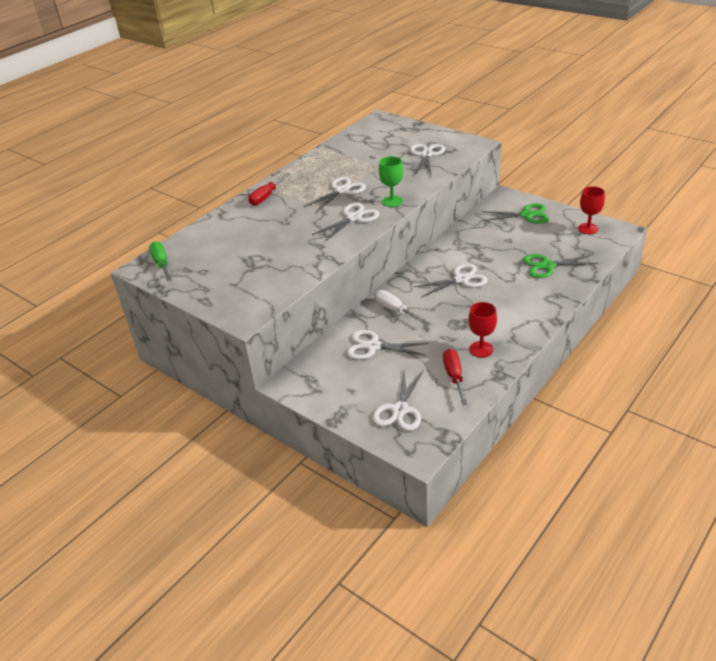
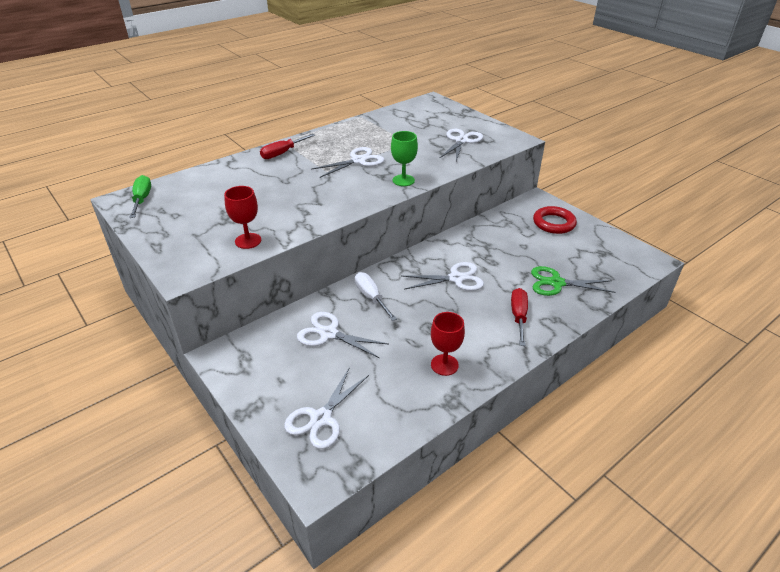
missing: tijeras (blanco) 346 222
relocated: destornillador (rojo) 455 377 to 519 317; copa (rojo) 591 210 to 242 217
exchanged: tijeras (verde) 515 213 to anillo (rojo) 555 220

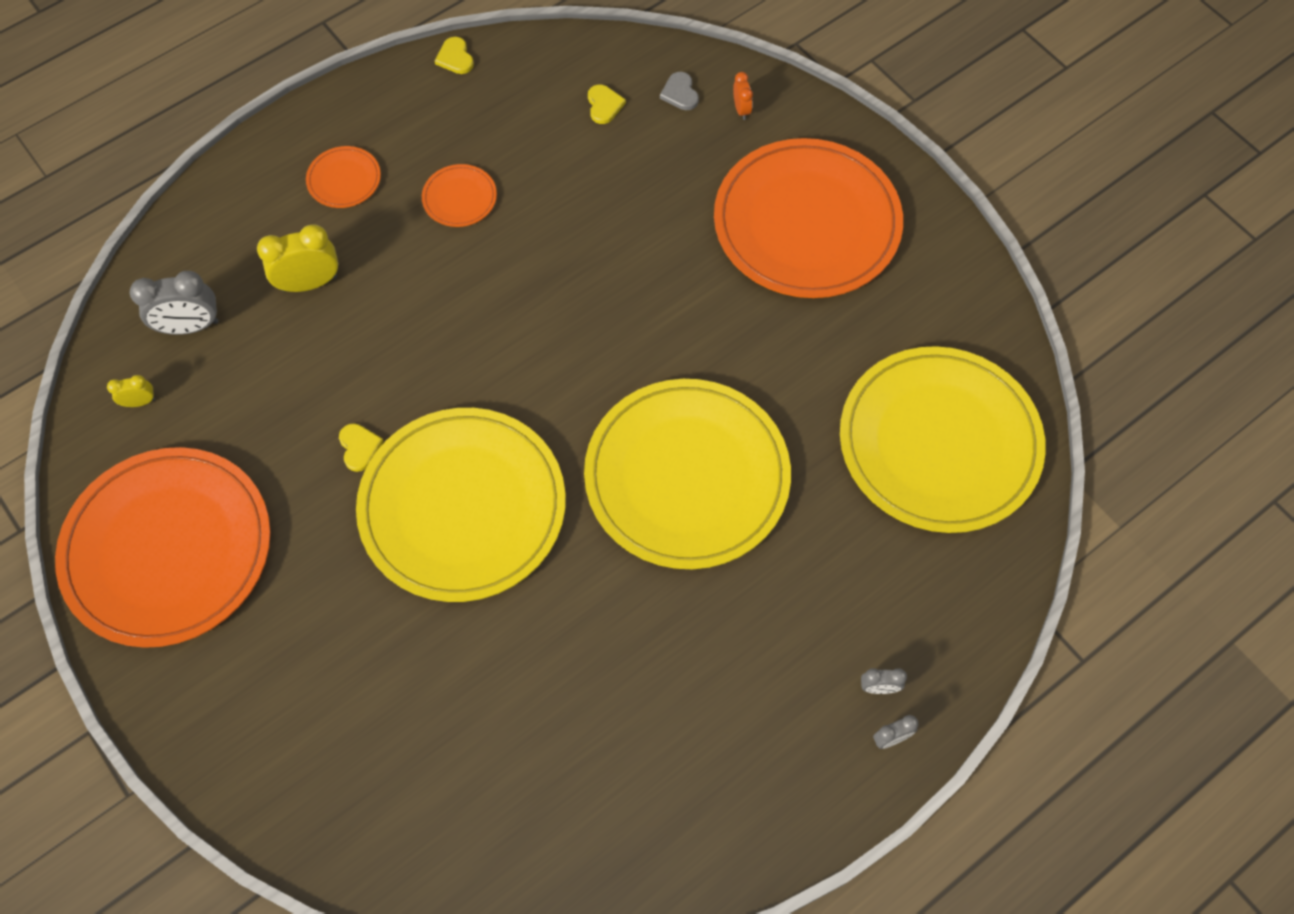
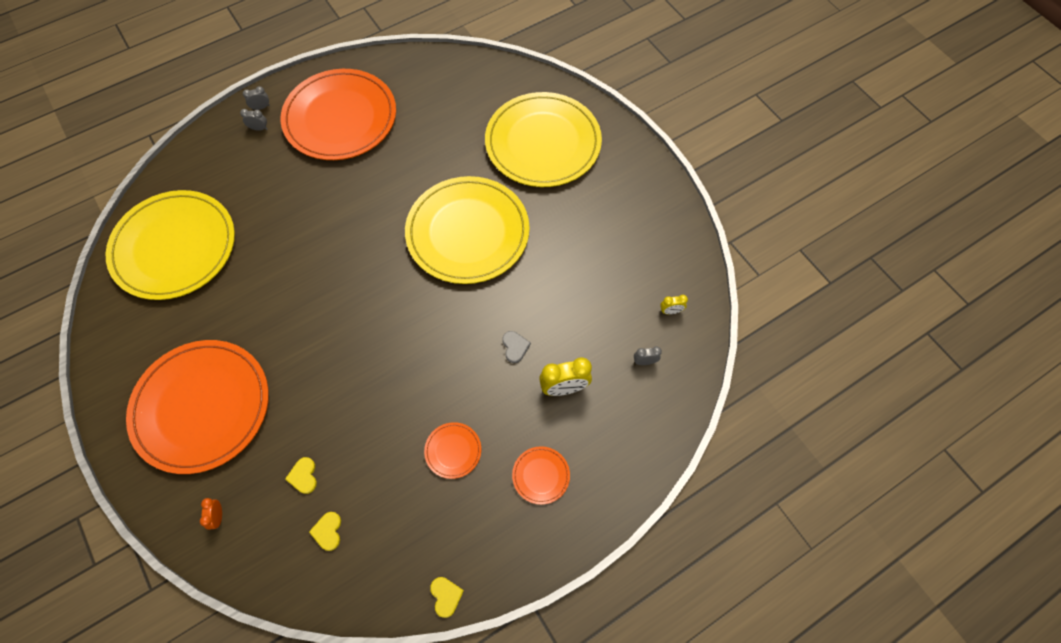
relocated: plato (naranja) 163 547 to 338 114; corazón (amarillo) 361 447 to 301 475; plato (amarillo) 687 474 to 543 139; corazón (gris) 679 91 to 516 347
size: despertador (gris) 174 303 = 648 355 x0.52

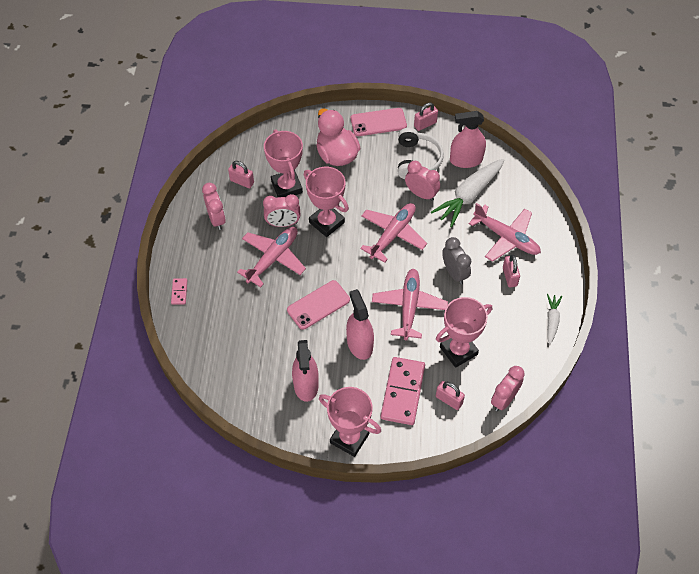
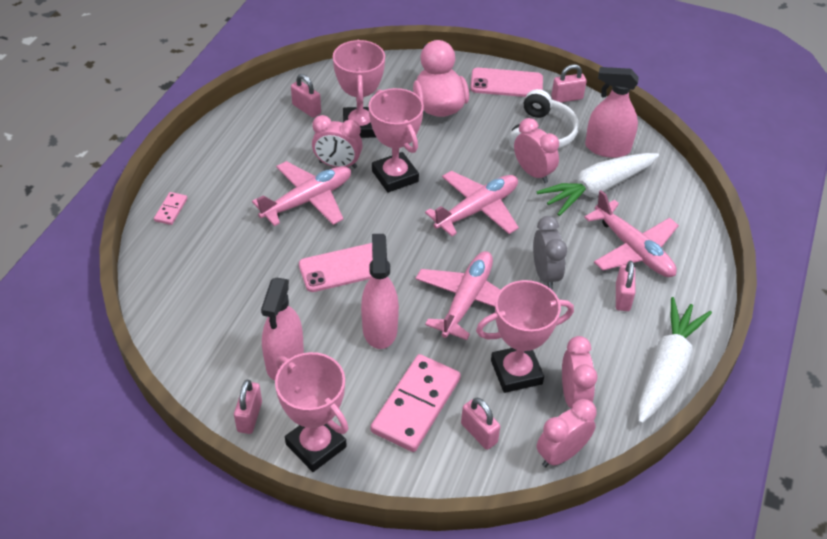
appeared: candado (rosa) 248 407
relocated: despertador (rosa) 214 206 to 580 372
size: zanahoria (blanco) 554 319 = 675 360 x1.88

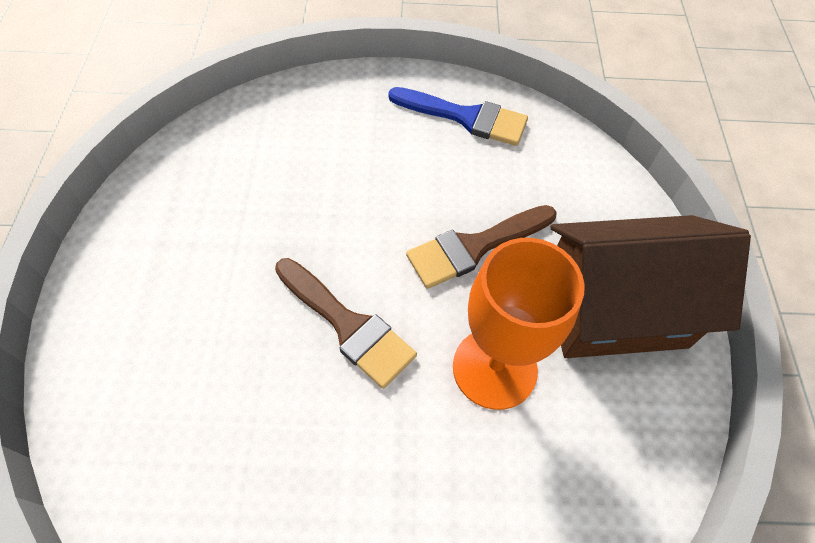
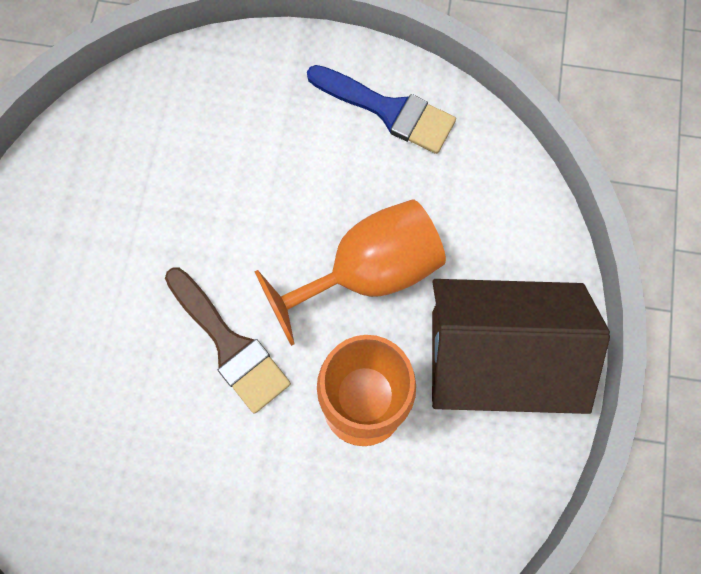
exchanged: pincel (marrón) 481 247 to copa (naranja) 350 272

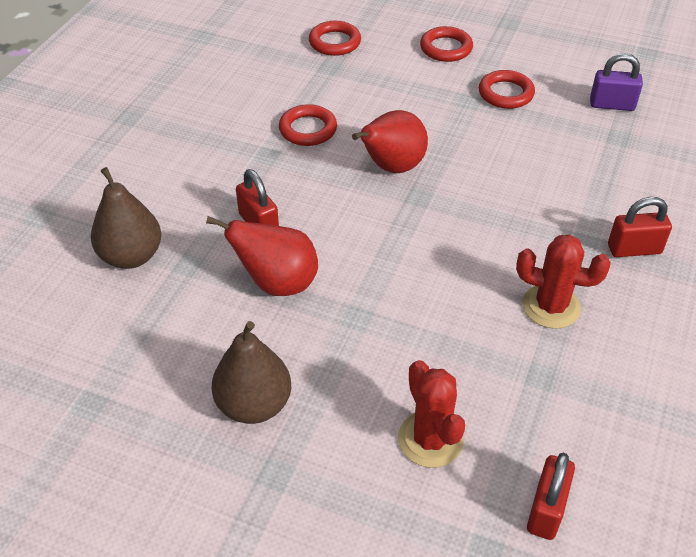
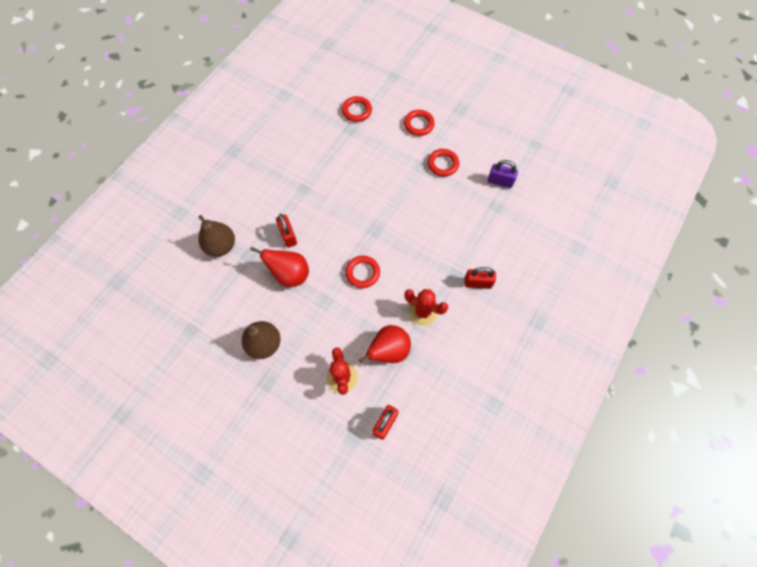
relocated: anillo (rojo) 308 125 to 362 272; pera (rojo) 390 141 to 385 344

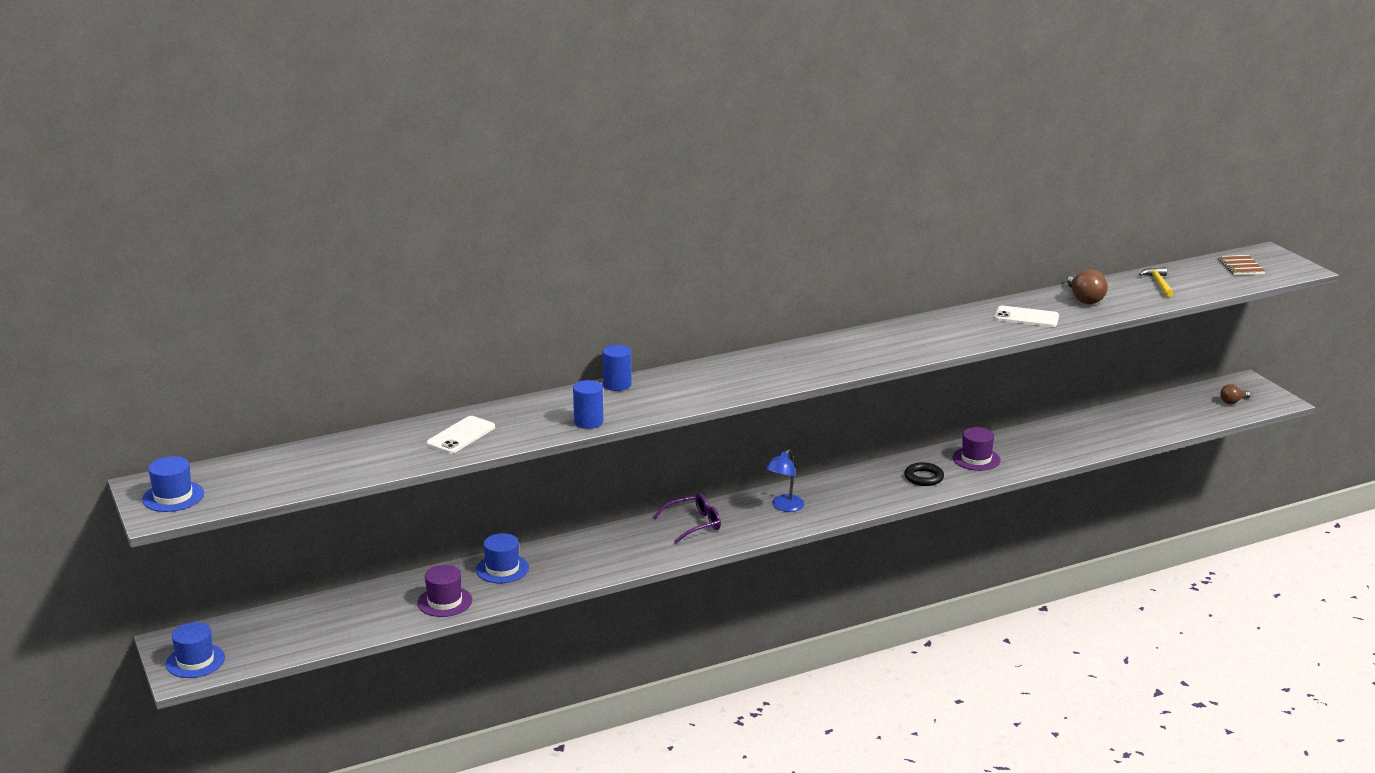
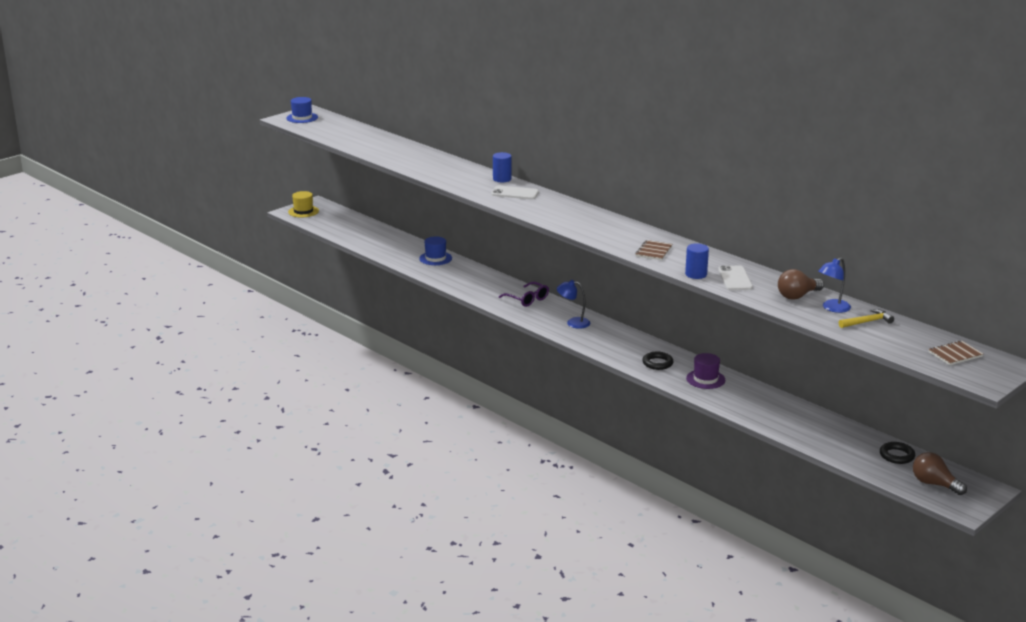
missing: sombrero (morado) 444 591
appeared: cuaderno (marrón) 653 250; lámpara (azul) 834 285; anillo (negro) 897 453
relocated: móvil (blanco) 460 435 to 515 192; cilindro (azul) 588 404 to 697 261
colour: sombrero (azul) 195 650 to sombrero (amarillo) 303 204
size: bombilla (marrón) 1235 394 = 940 473 x1.59

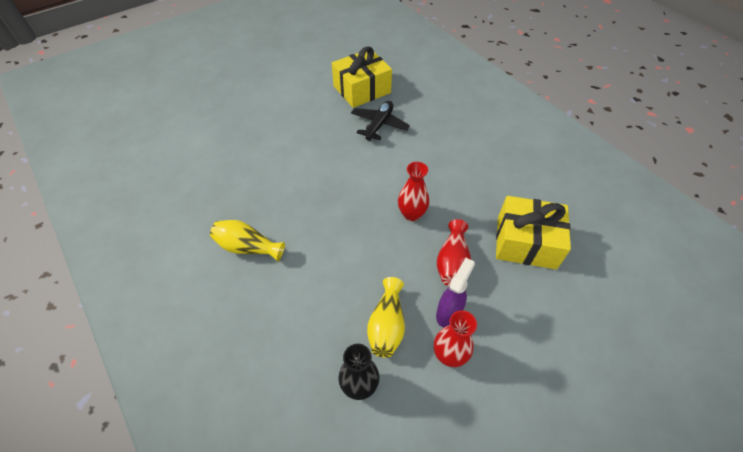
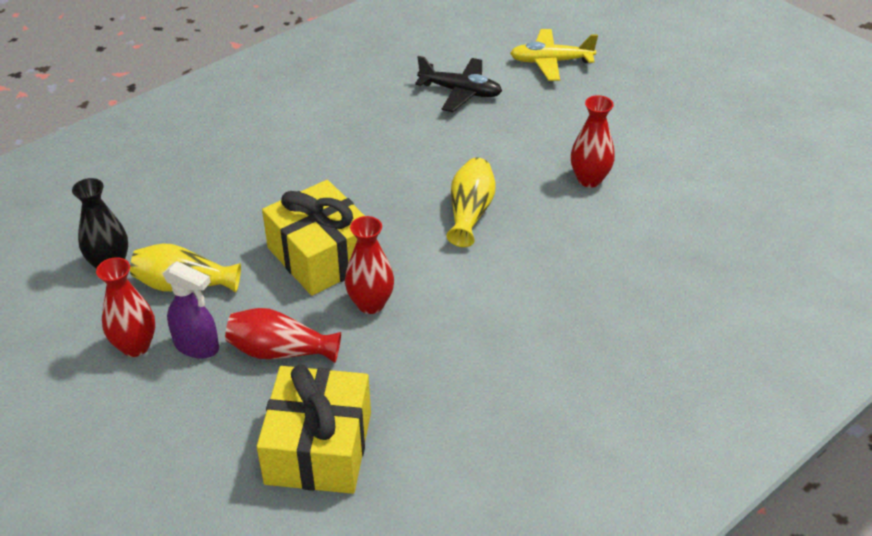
appeared: avión (amarillo) 554 55; florero (rojo) 593 141
relocated: florero (amarillo) 247 241 to 471 202; regalo (amarillo) 362 77 to 313 238; avión (negro) 380 121 to 458 84

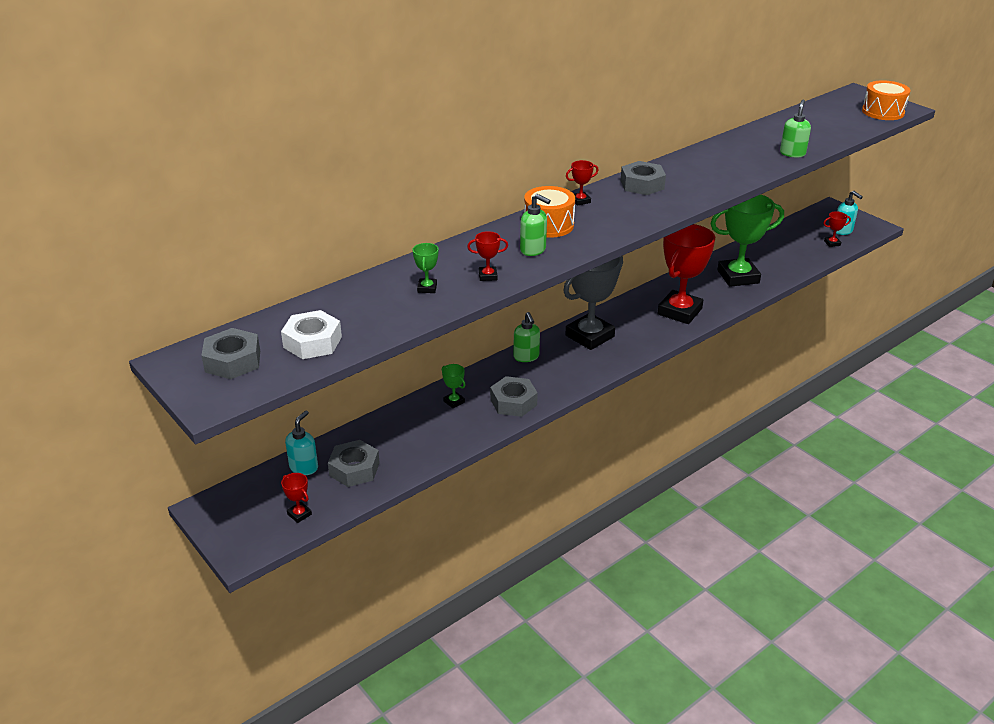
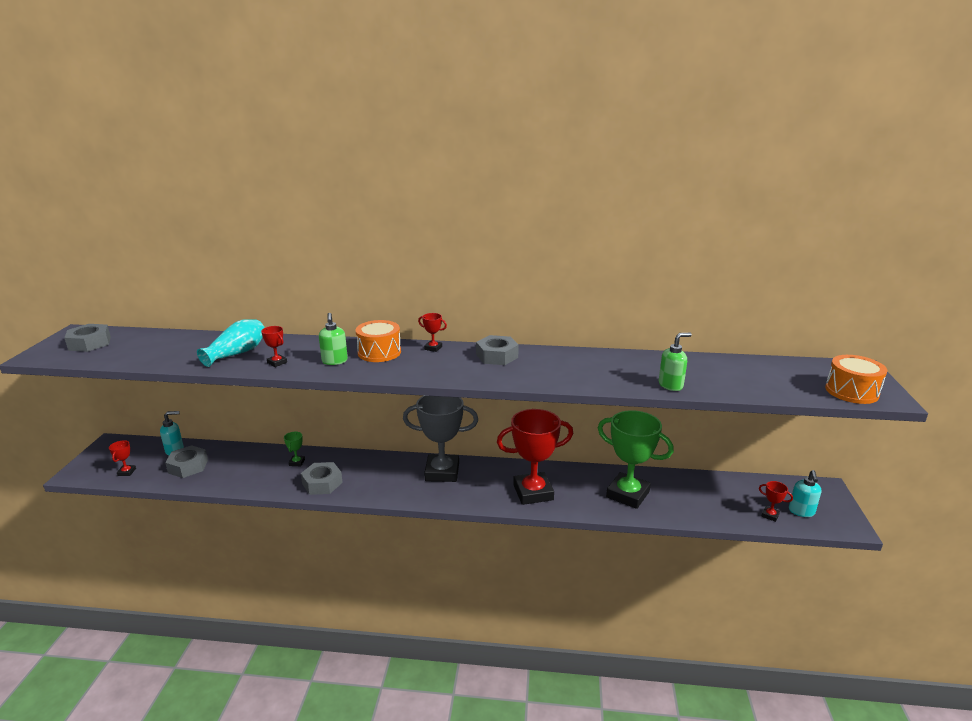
missing: tuerca (blanco) 311 334; dispensador de jabón (verde) 526 337
exchanged: trofeo (verde) 425 268 to florero (turquesa) 230 343

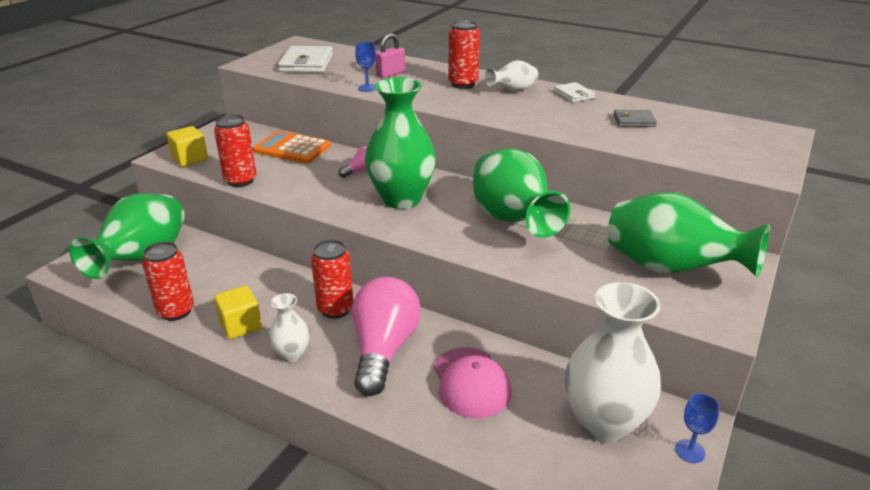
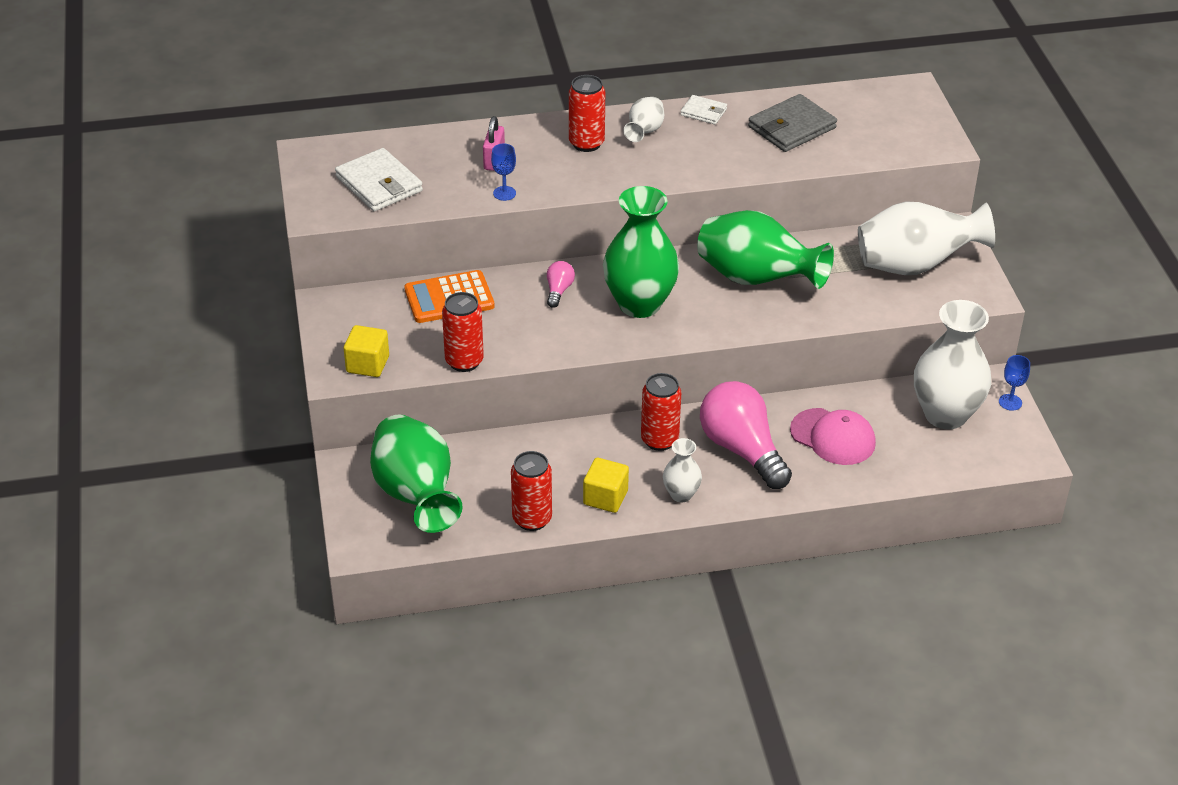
colour: florero (verde) 689 234 to florero (blanco) 926 238
size: cartera (gris) 635 118 = 792 123 x1.81

